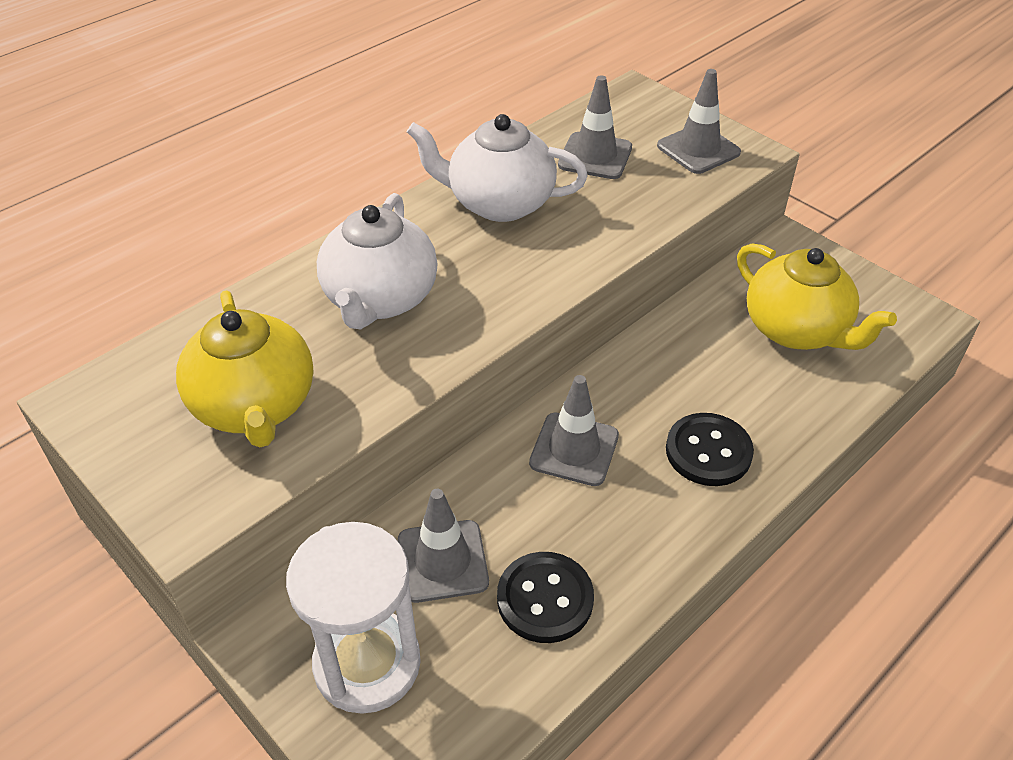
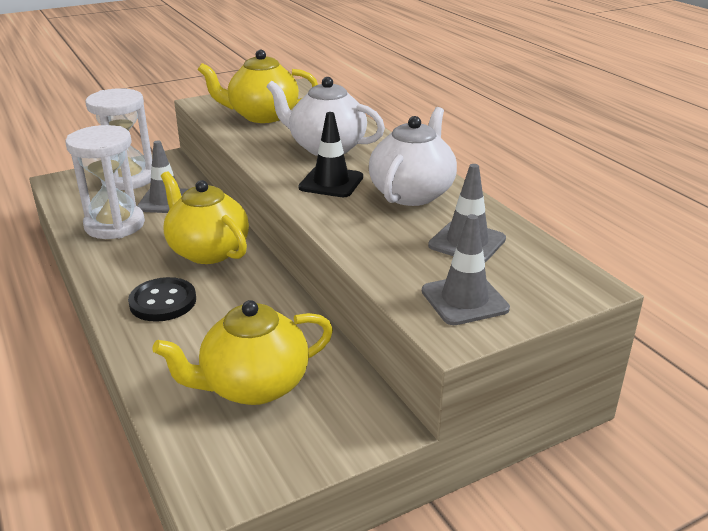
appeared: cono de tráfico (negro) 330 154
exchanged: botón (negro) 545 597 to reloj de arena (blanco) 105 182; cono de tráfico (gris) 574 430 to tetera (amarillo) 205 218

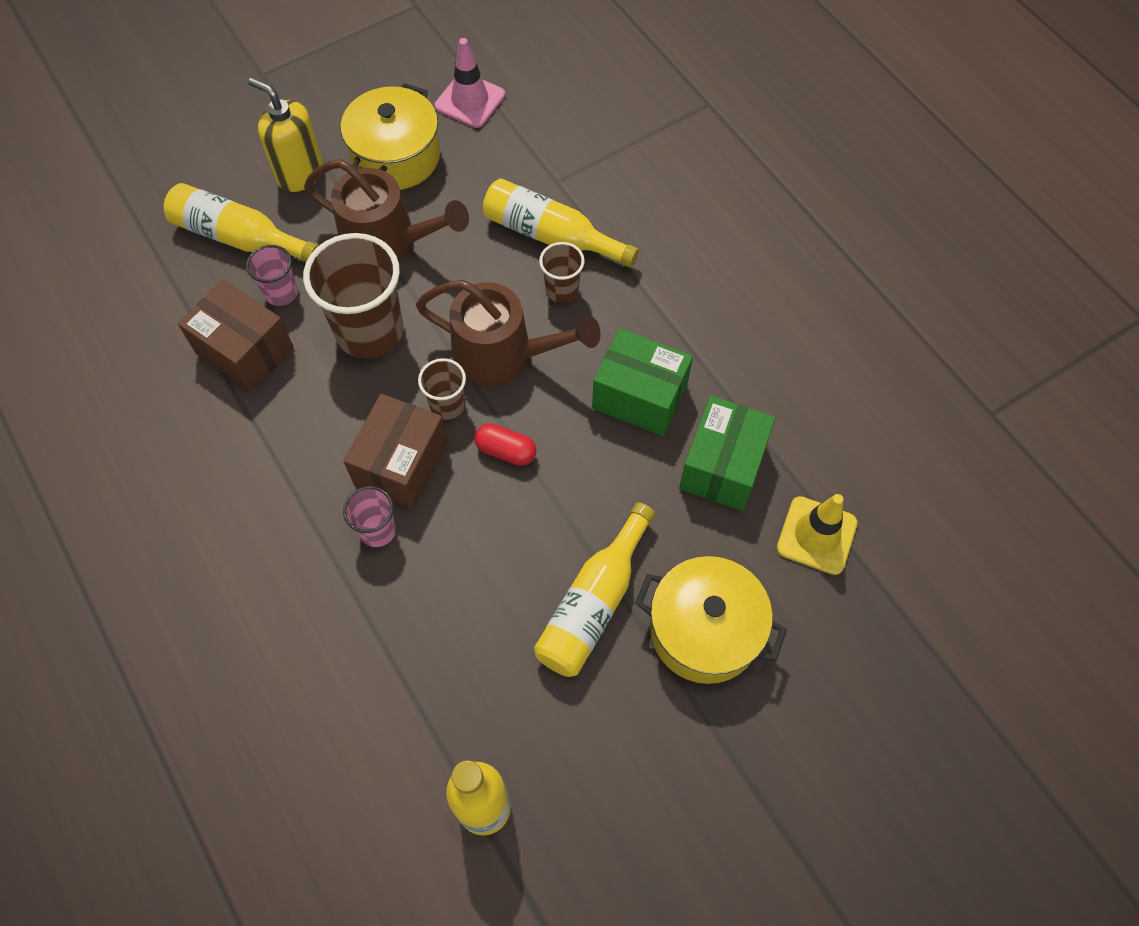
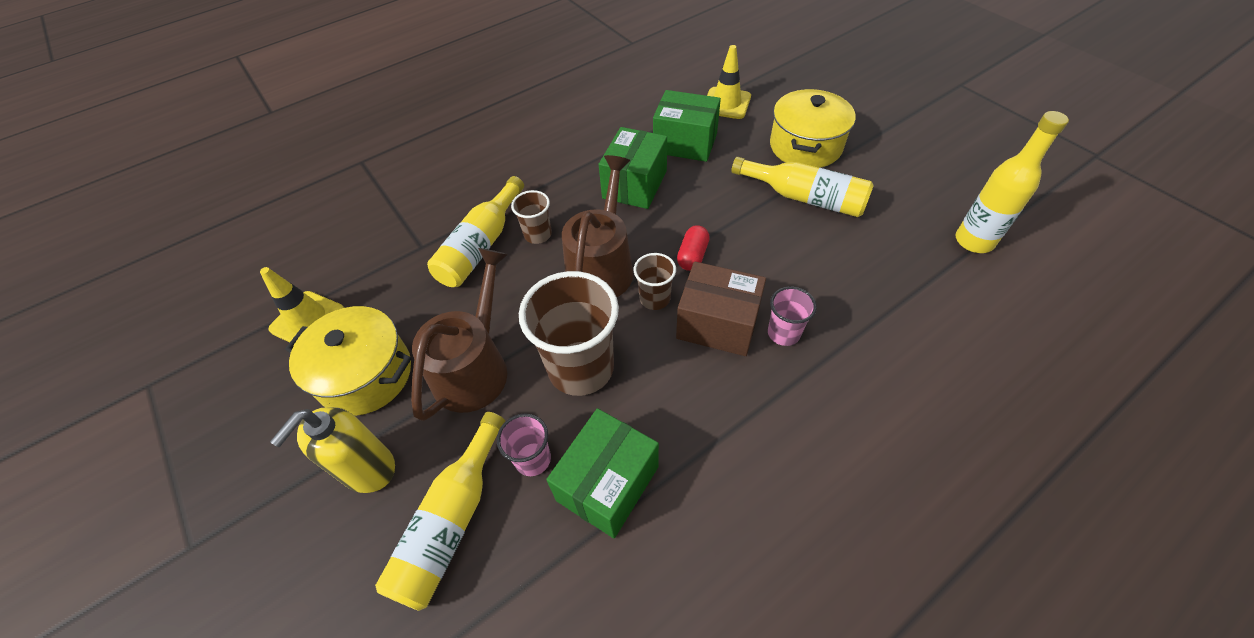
colour: caja (marrón) 236 336 to caja (verde) 602 473; cono de tráfico (rosa) 470 83 to cono de tráfico (amarillo) 302 305

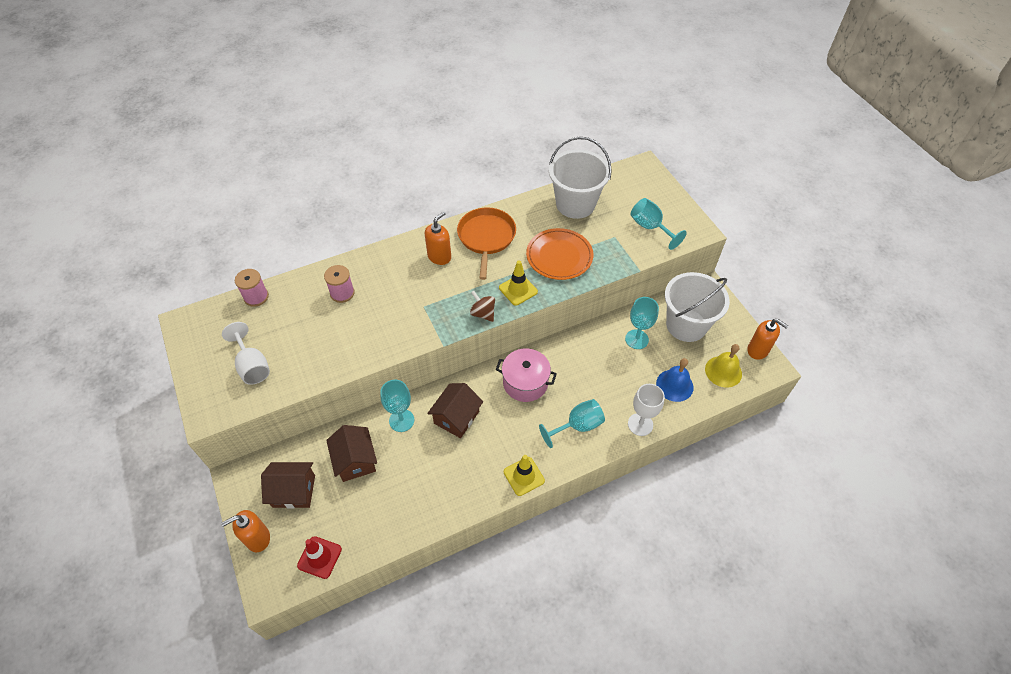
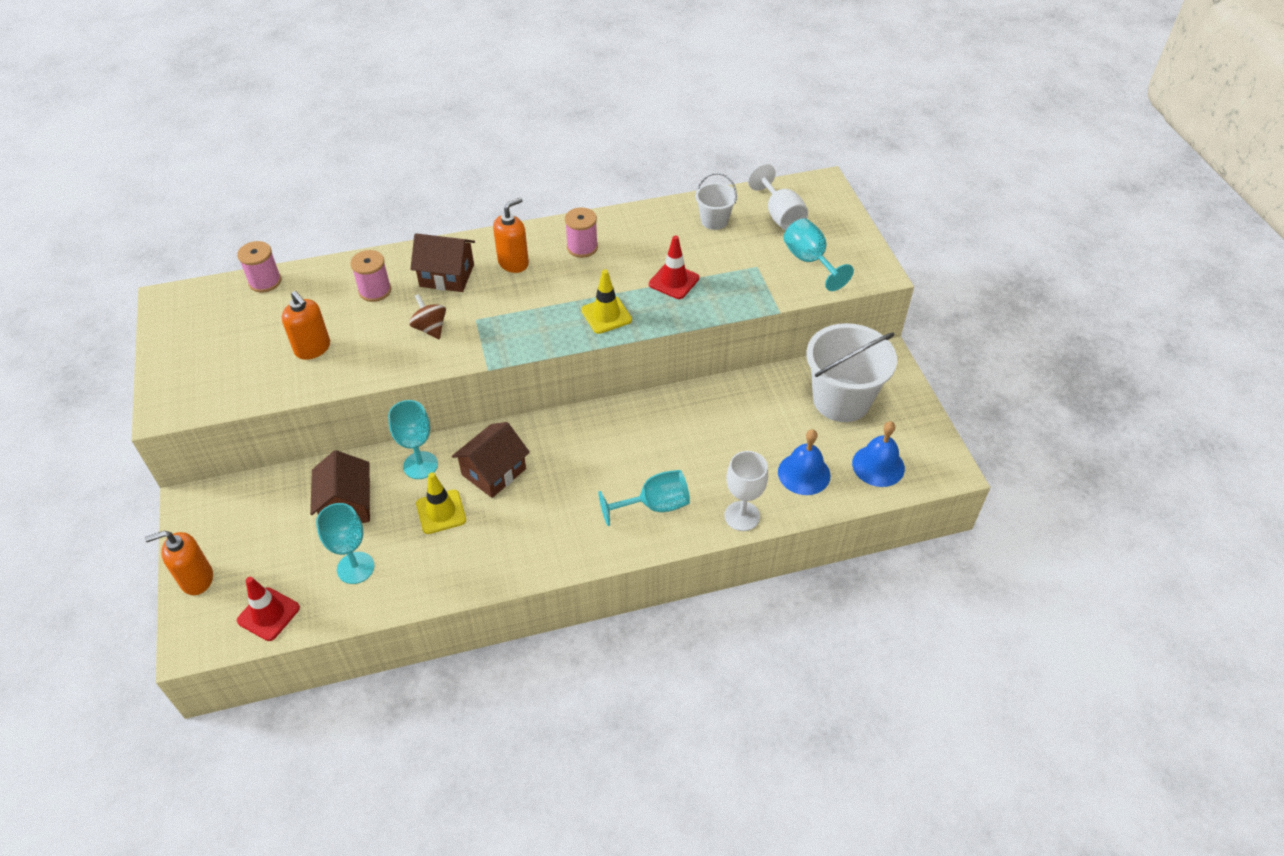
missing: olla (rosa) 526 375
relocated: copa (blanco) 246 353 to 778 197; casa (marrón) 288 485 to 442 262; peonza (marrón) 482 306 to 427 316; cono de tráfico (amarillo) 524 475 to 441 503; copa (turquesa) 642 323 to 345 543; dispensador de jabón (naranja) 767 339 to 306 325
exchanged: sartén (naranja) 486 243 to carrete (rosa) 581 233; plato (naranja) 559 254 to cono de tráfico (rojo) 674 267
colour: campana (amarillo) 723 366 to campana (azul) 878 454
size: balde (blanco) 580 178 = 716 201 x0.51

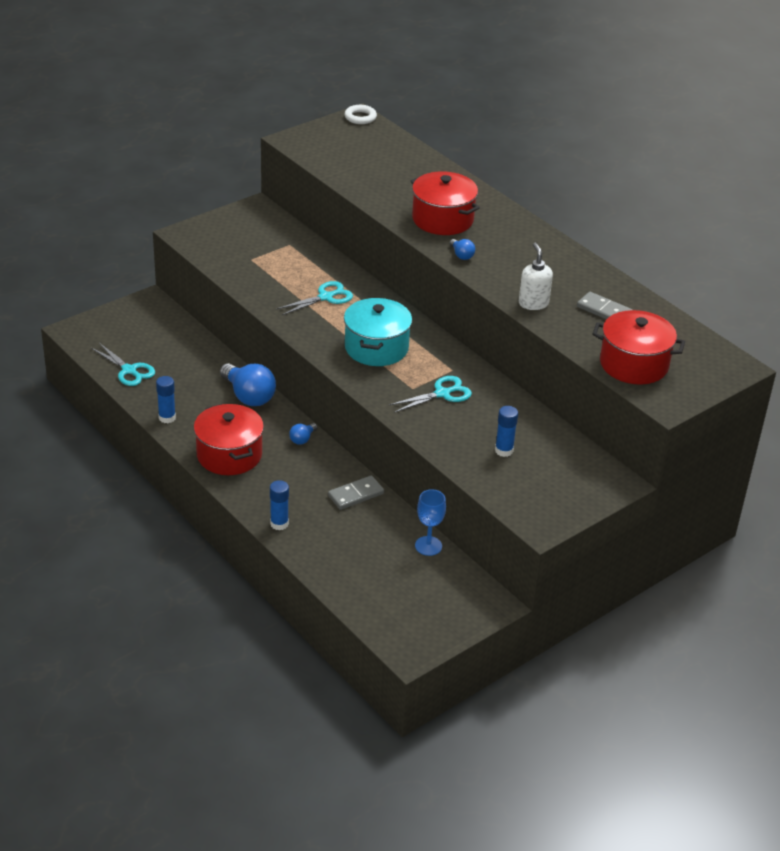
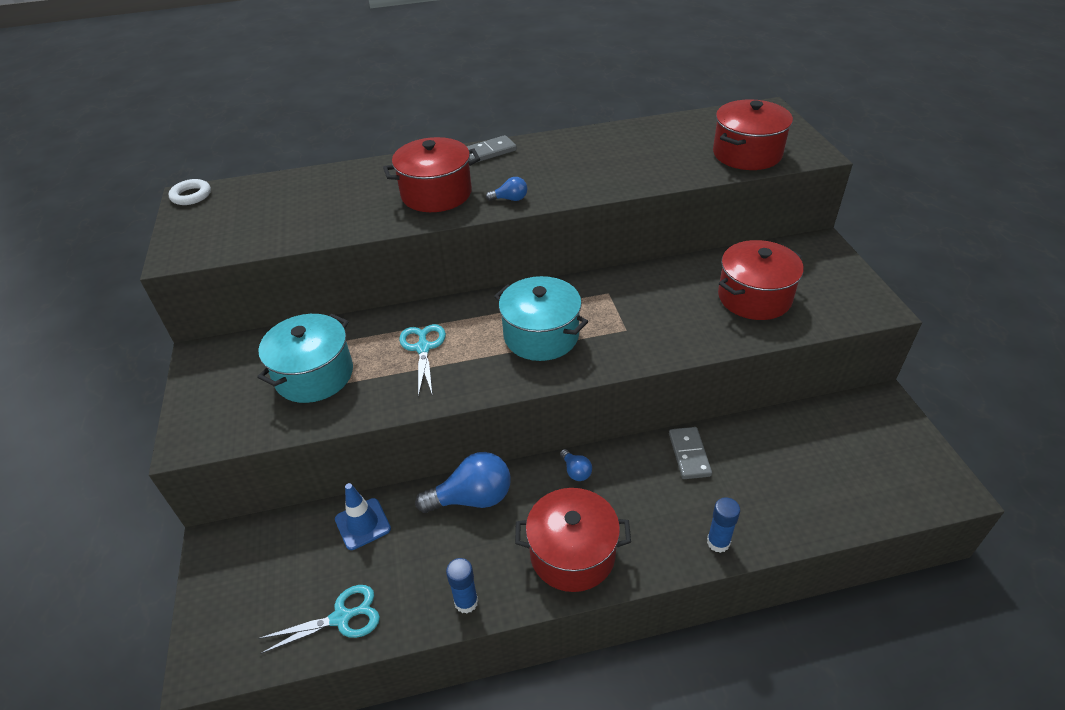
missing: tijeras (turquesa) 430 394; copa (azul) 430 522; dispensador de jabón (blanco) 536 276
appeared: olla (turquesa) 305 358; cono de tráfico (azul) 363 516
relocated: ficha de dominó (gris) 605 306 to 491 149
exchanged: barra de pegamento (azul) 506 431 to olla (rojo) 761 280

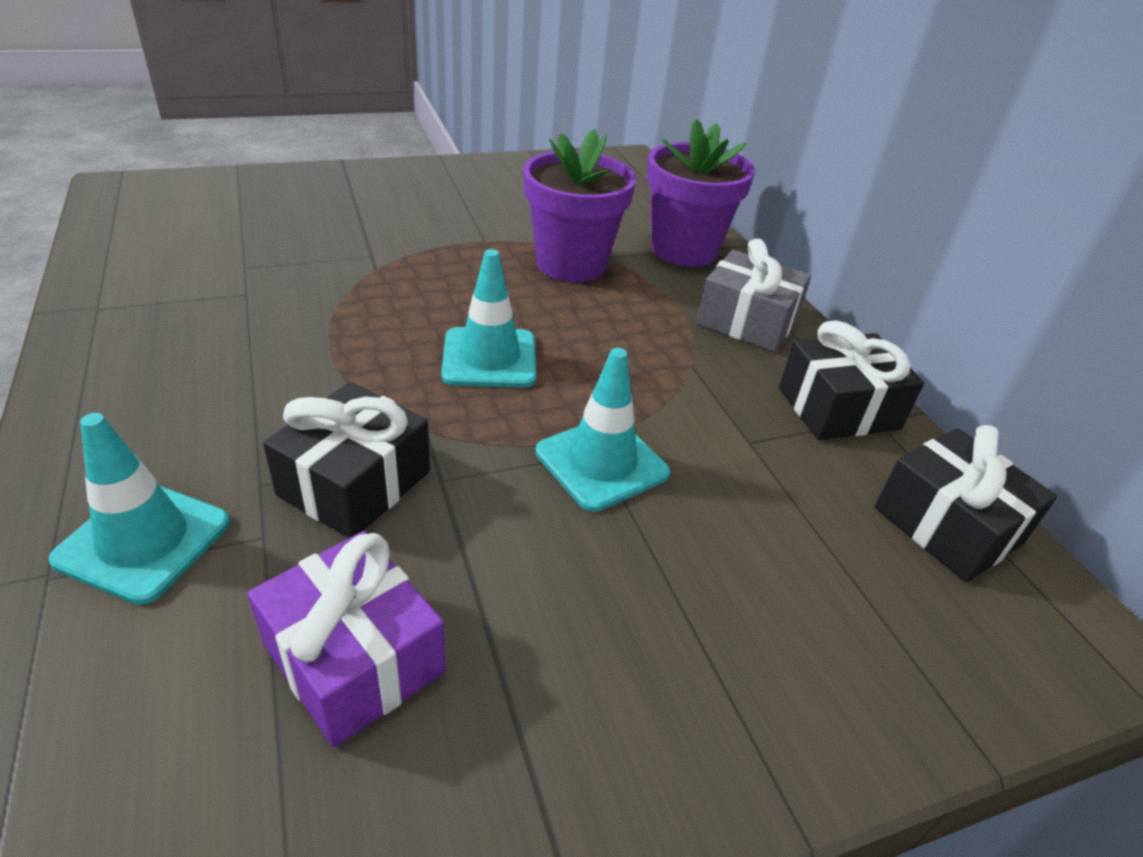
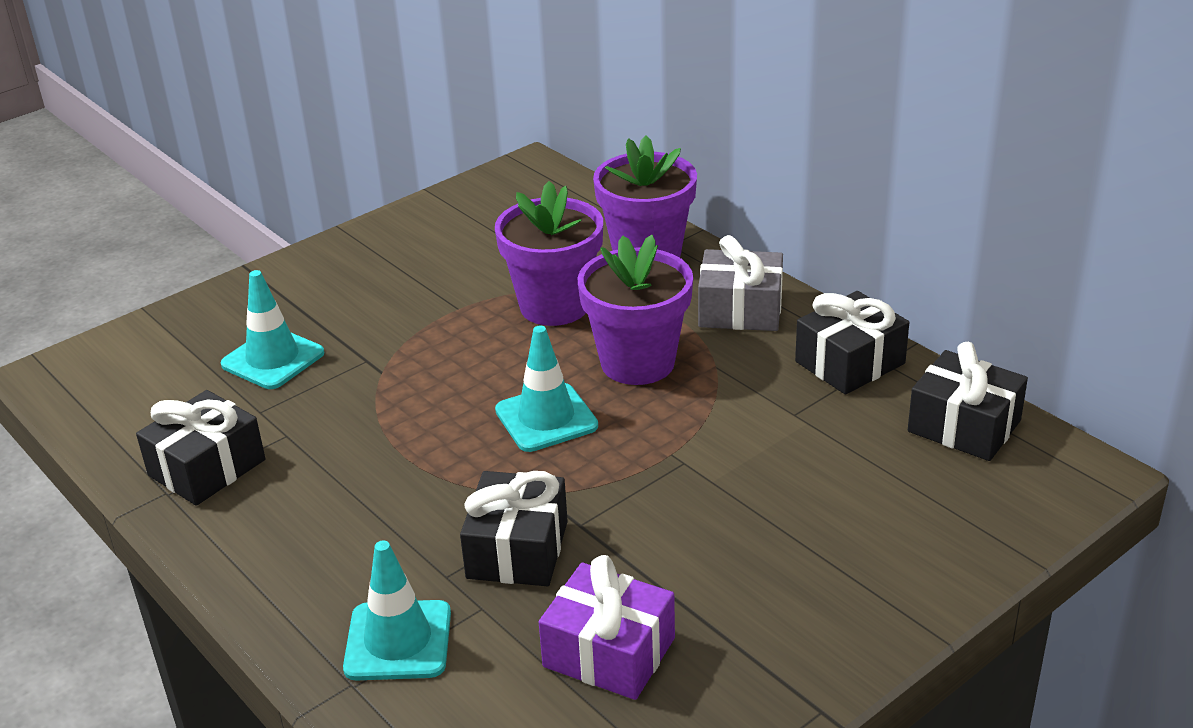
appeared: regalo (negro) 200 448; maceta (morado) 635 310
relocated: cono de tráfico (turquesa) 603 430 to 272 329

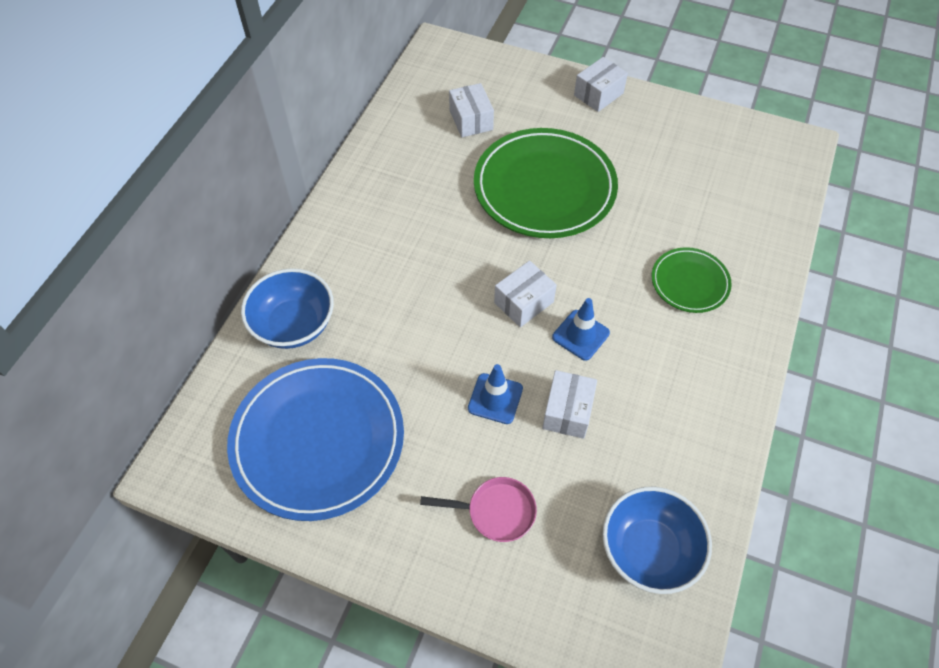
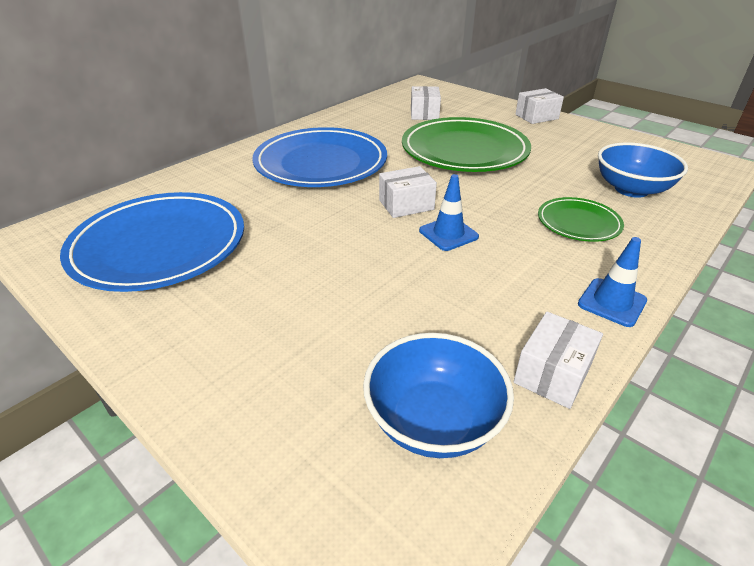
missing: sartén (rosa) 478 509
appeared: plato (azul) 319 157
relocated: cuenco (azul) 287 308 to 643 170; cono de tráfico (azul) 495 394 to 612 282; caja (blanco) 569 404 to 558 360

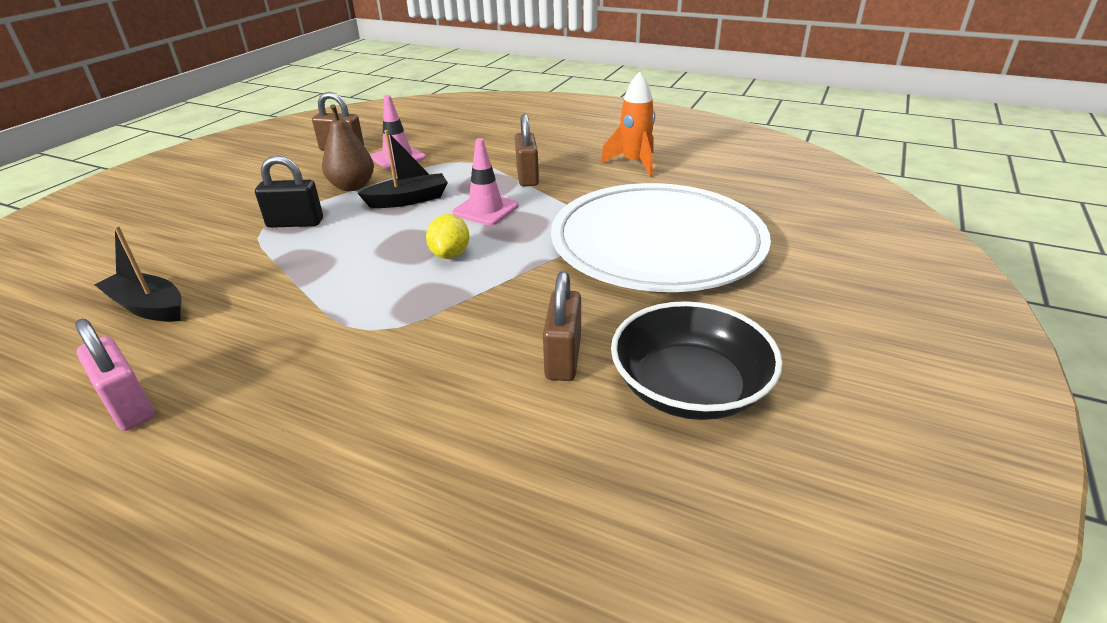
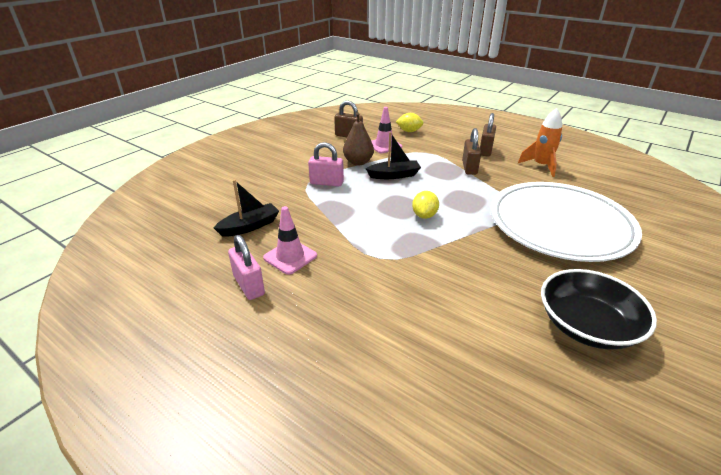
appeared: limón (amarillo) 410 122
relocated: cono de tráfico (rosa) 485 181 to 290 240; candado (marrón) 562 326 to 488 135
colour: candado (negro) 289 191 to candado (rosa) 326 164
spun: barco (negro) 138 274 = 246 208 105 degrees clockwise

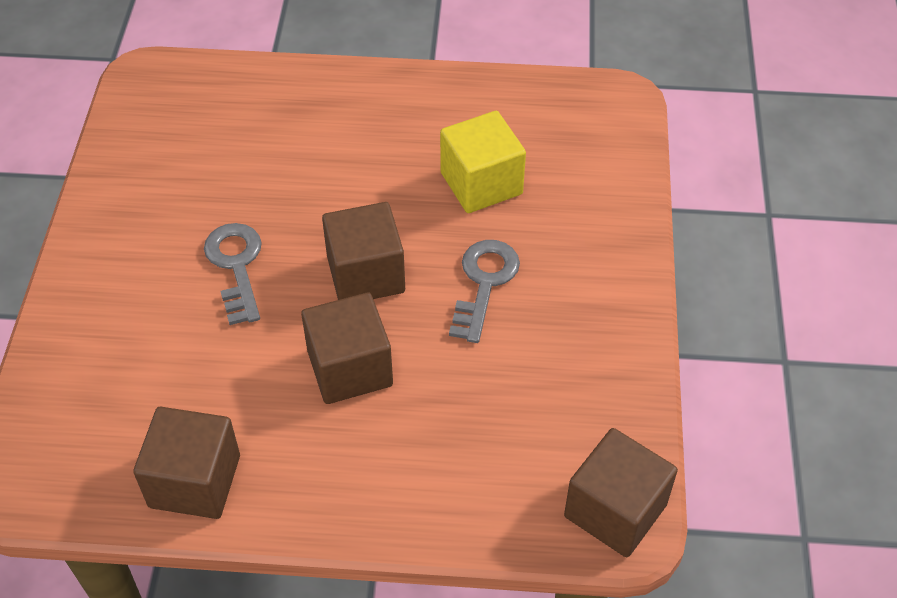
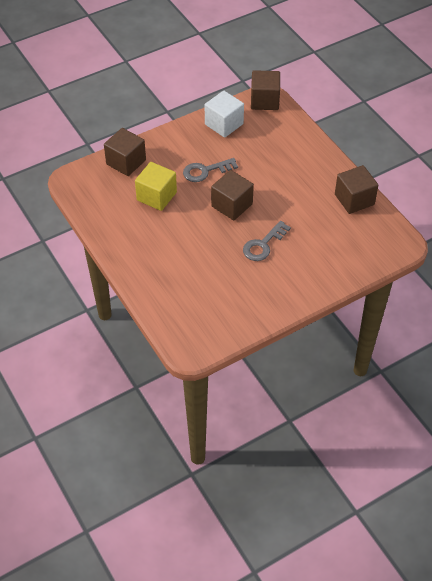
appeared: cubo (blanco) 224 114
relocated: cubo (marrón) 347 348 to 125 152

